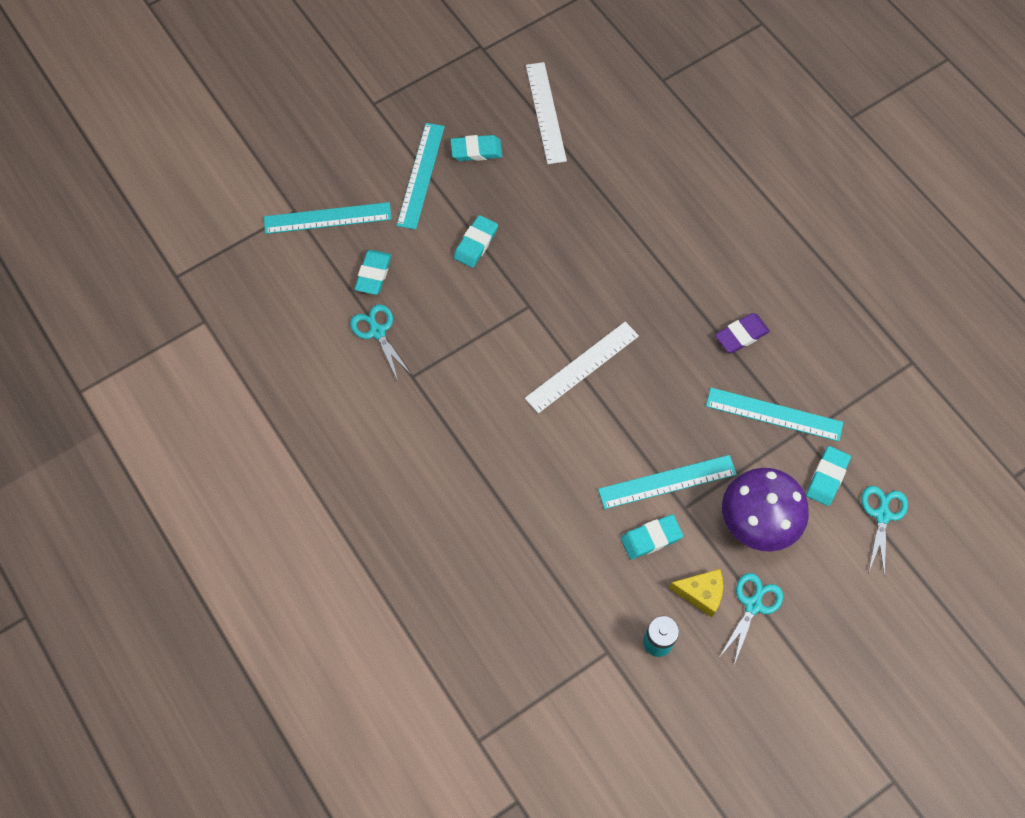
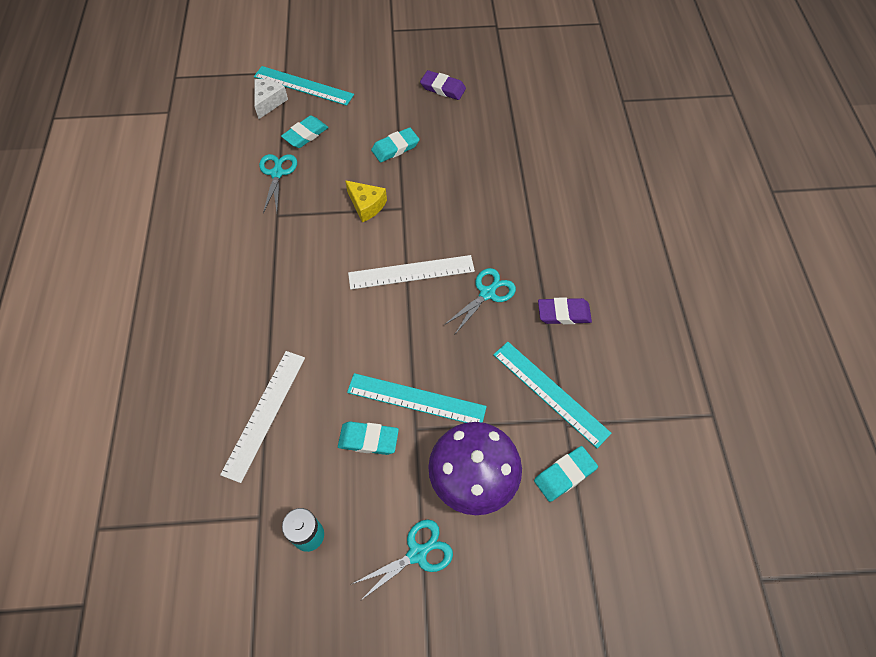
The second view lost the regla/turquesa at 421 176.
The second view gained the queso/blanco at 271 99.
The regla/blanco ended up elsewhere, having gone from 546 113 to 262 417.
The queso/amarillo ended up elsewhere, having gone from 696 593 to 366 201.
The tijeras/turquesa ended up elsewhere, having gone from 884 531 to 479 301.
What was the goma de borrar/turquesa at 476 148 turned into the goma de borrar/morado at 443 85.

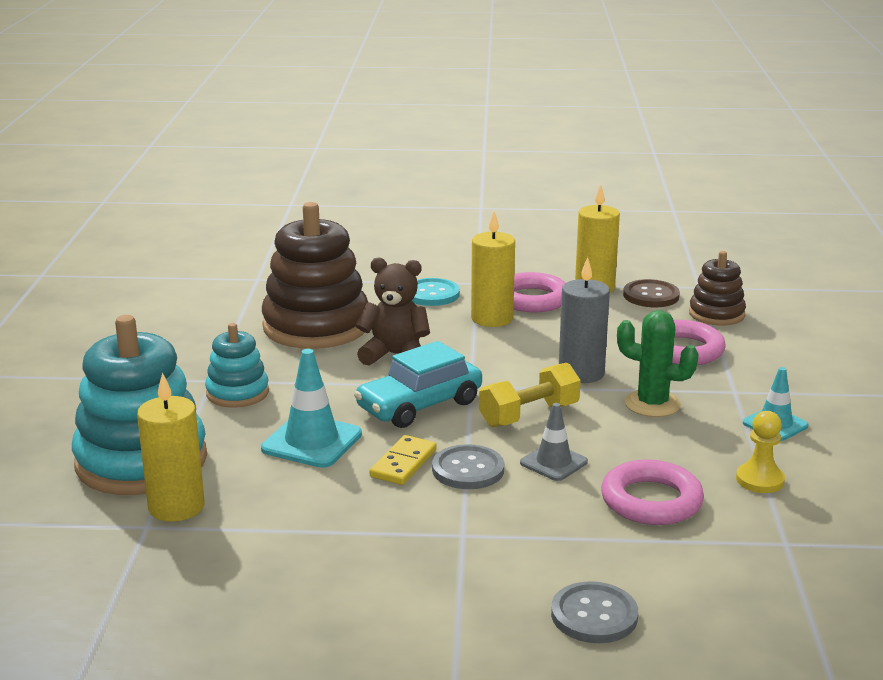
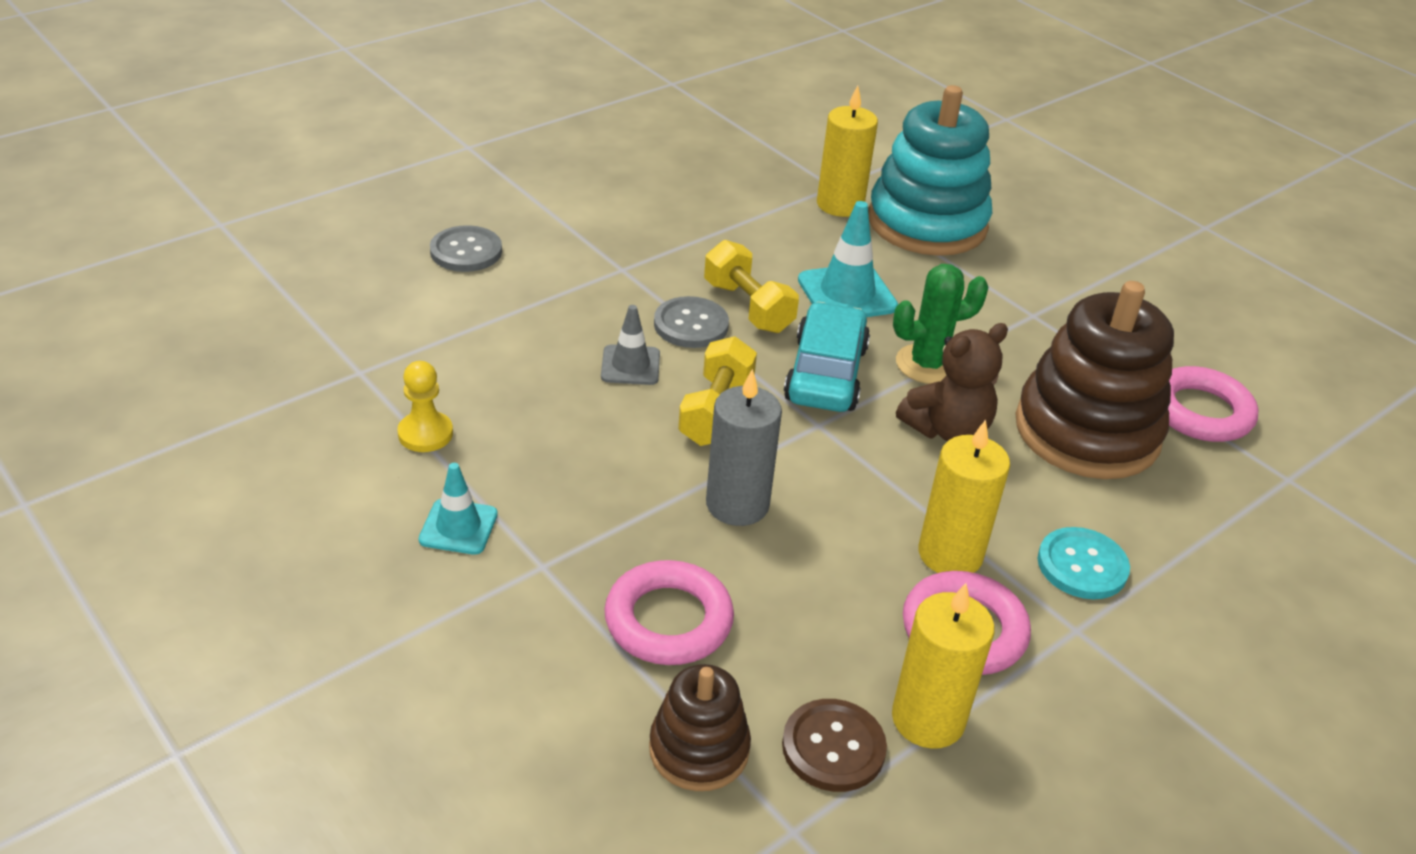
The second view lost the juguete apilable/turquesa at 237 365.
The anillo/rosa ended up elsewhere, having gone from 652 492 to 1213 404.
The cactus/verde ended up elsewhere, having gone from 658 363 to 940 324.
Where the ficha de dominó/amarillo stood at 403 460, the mancuerna/amarillo came to stand at 751 286.

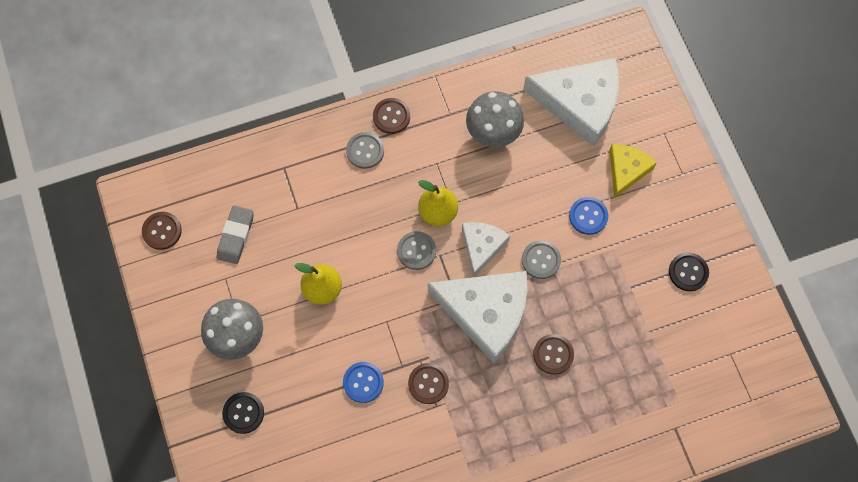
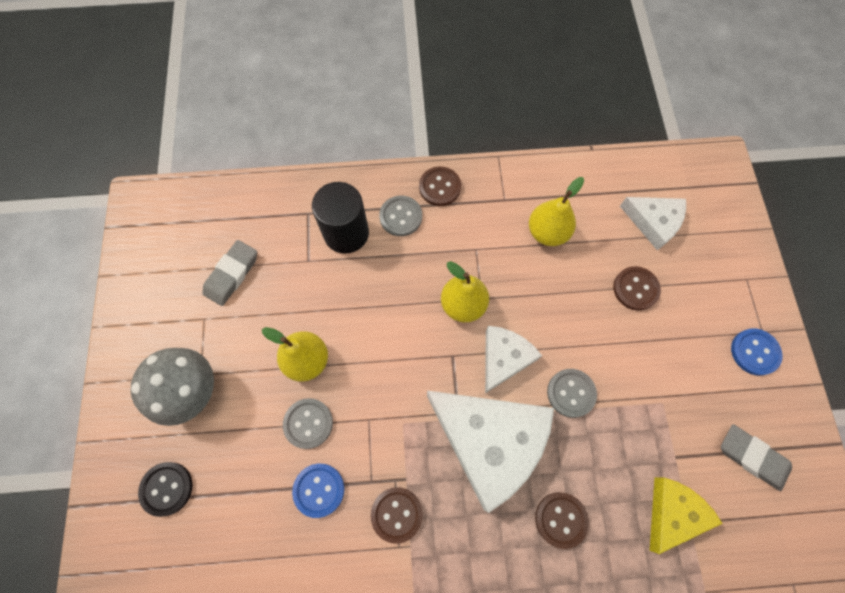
The second view gained the cilindro/negro at 340 218.
The botón/marrón ended up elsewhere, having gone from 162 231 to 637 288.
The botón/gris ended up elsewhere, having gone from 416 250 to 308 423.
The botón/azul ended up elsewhere, having gone from 588 216 to 757 352.
The queso/amarillo ended up elsewhere, having gone from 633 171 to 686 515.
Where the seta/gris stood at 495 119, the pera/amarillo came to stand at 556 211.
Where the botón/negro stood at 689 271, the goma de borrar/gris came to stand at 756 457.
The size of the queso/blanco at 571 102 changed by a factor of 0.55.

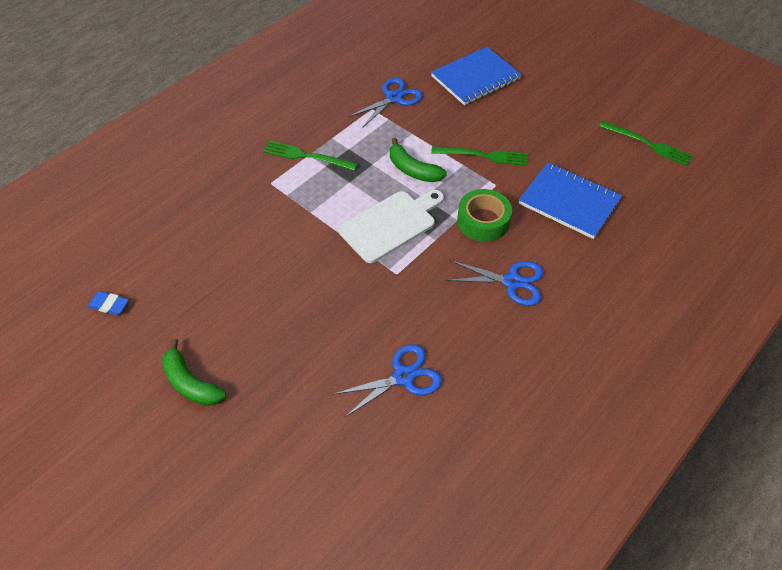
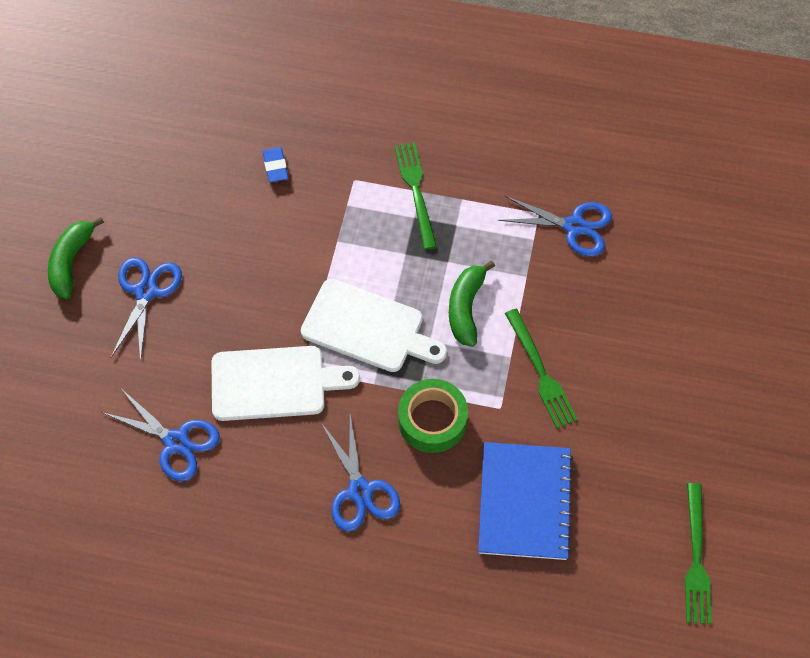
The second view lost the cuaderno/azul at 476 76.
The second view gained the tijeras/azul at 146 310.
The second view gained the tabla de cortar/blanco at 285 383.
The goma de borrar/azul ended up elsewhere, having gone from 108 303 to 275 164.

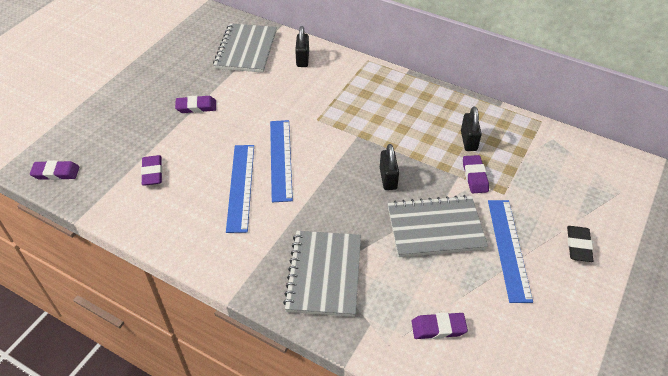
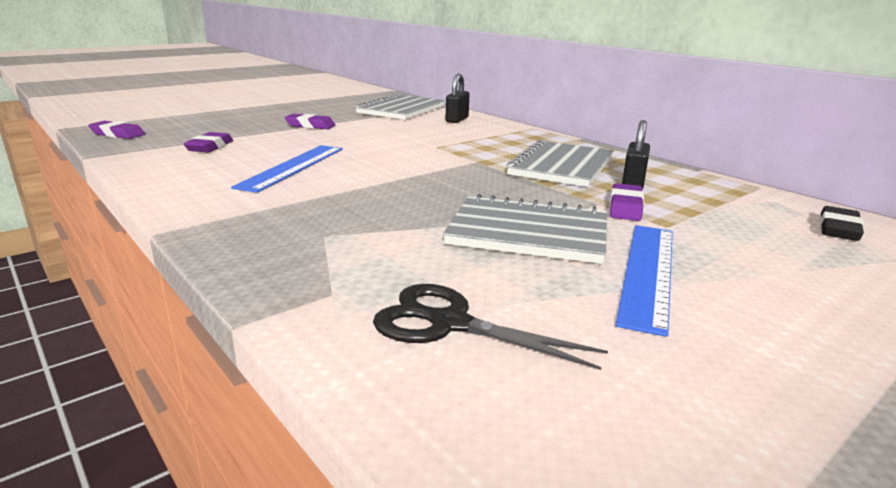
The second view lost the regla/azul at 281 161.
The second view lost the candado/negro at 389 167.
The cuaderno/gris ended up elsewhere, having gone from 322 274 to 559 163.
The goma de borrar/negro ended up elsewhere, having gone from 580 244 to 842 223.
Where the goma de borrar/morado stood at 440 325, the tijeras/negro came to stand at 490 327.

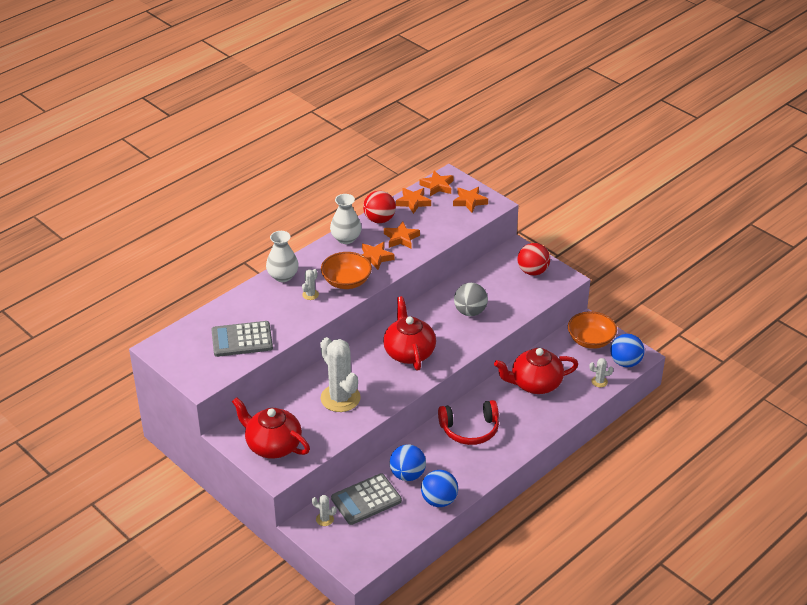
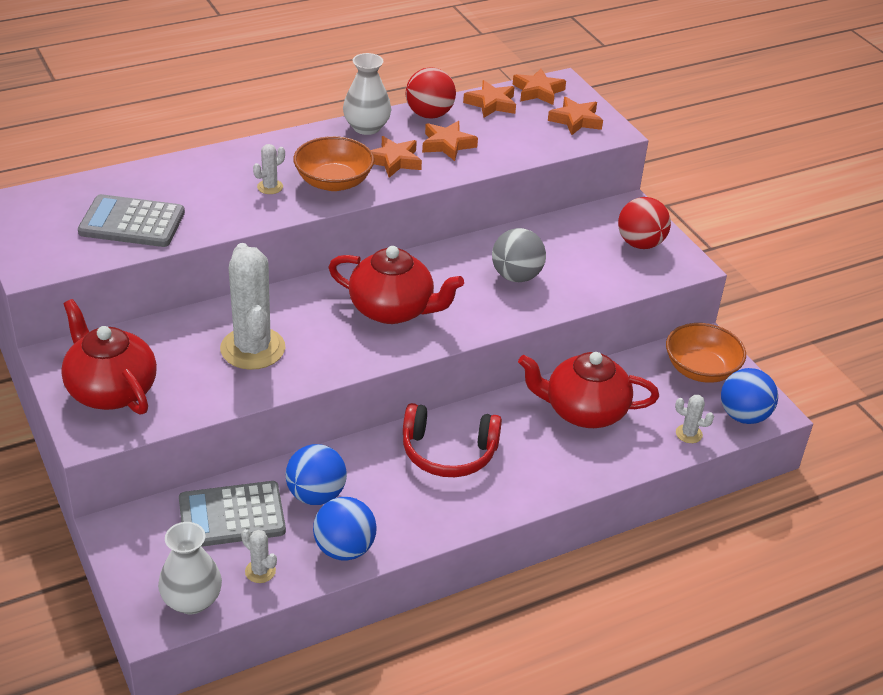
The florero/blanco ended up elsewhere, having gone from 282 256 to 190 568.
The cactus/blanco ended up elsewhere, having gone from 324 510 to 259 556.
The tetera/rojo at 409 333 ended up facing another way, 105 degrees clockwise from before.

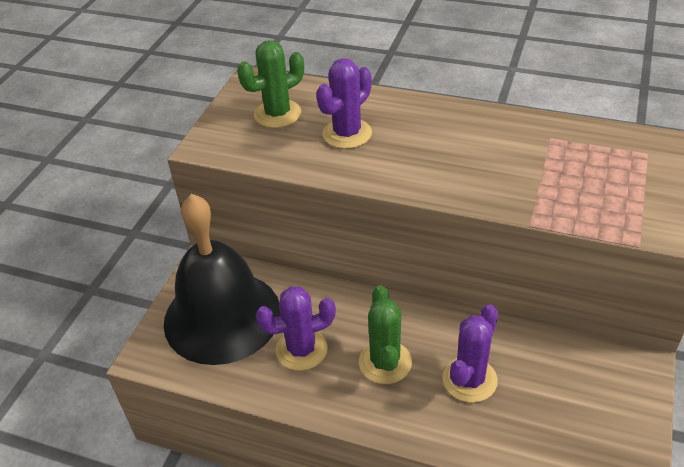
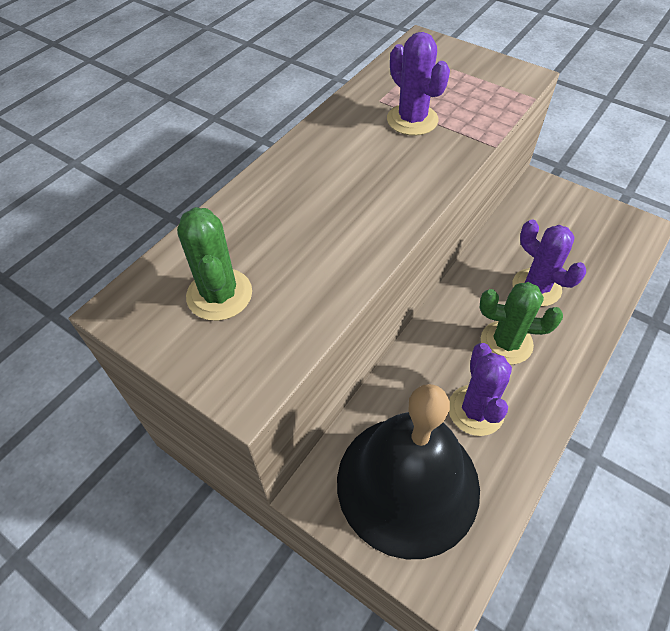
The cactus/morado ended up elsewhere, having gone from 344 103 to 418 84.

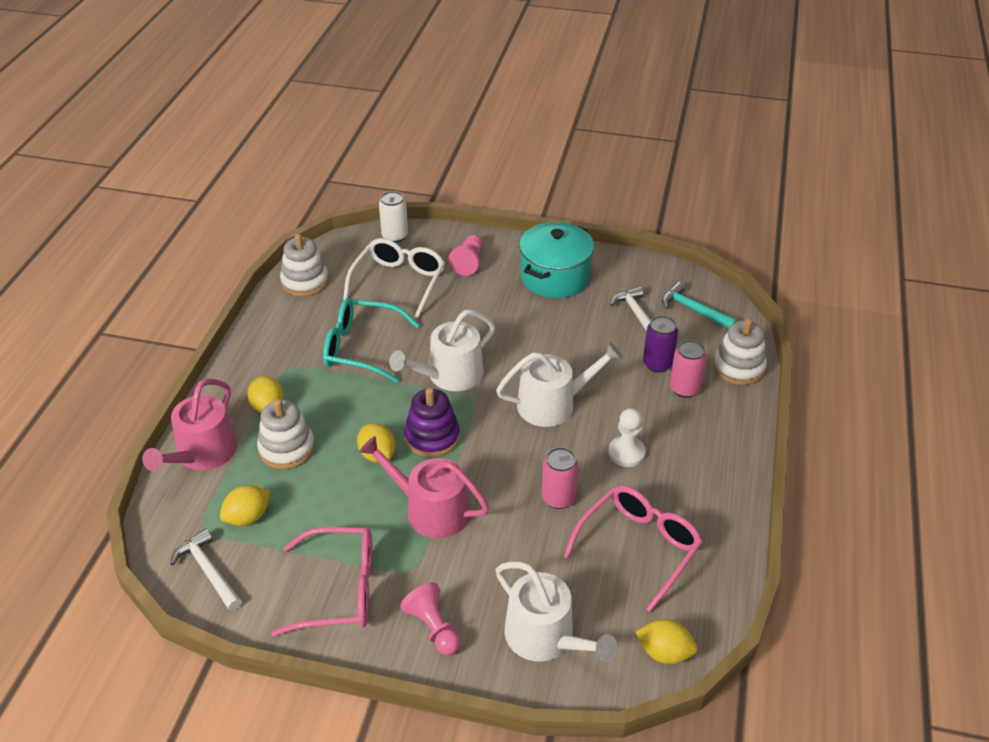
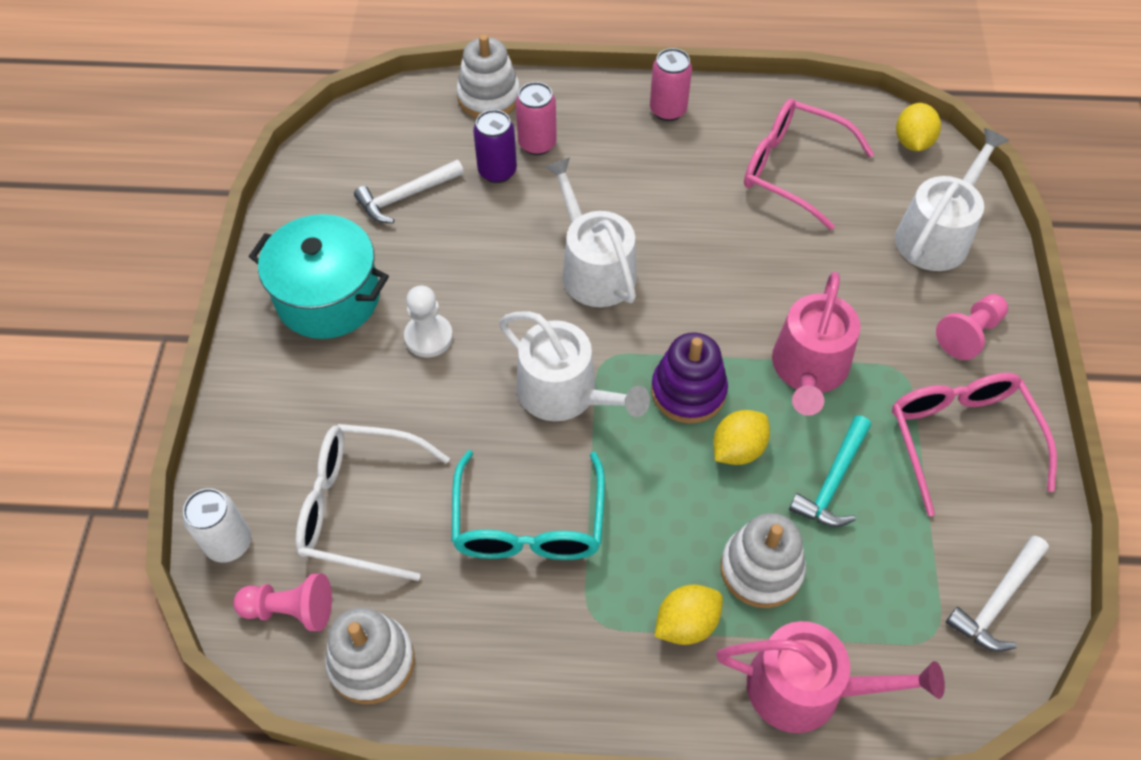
The second view lost the limón/amarillo at 245 505.
The peón/rosa ended up elsewhere, having gone from 465 255 to 282 602.
The lata/rosa ended up elsewhere, having gone from 560 478 to 671 84.
The peón/blanco ended up elsewhere, having gone from 627 437 to 428 322.
The martillo/turquesa ended up elsewhere, having gone from 699 305 to 830 471.

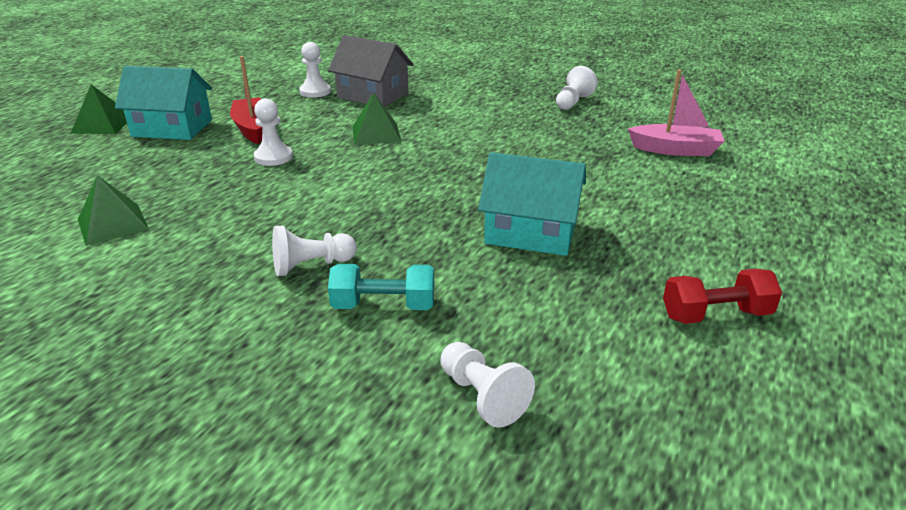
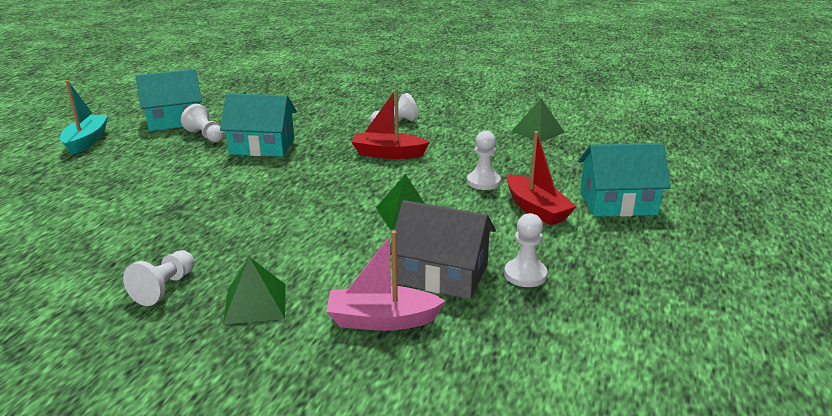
The second view lost the mancuerna/turquesa at 381 287.
The second view gained the barco/turquesa at 84 117.
The second view gained the barco/rojo at 390 123.
The pirámide/verde ended up elsewhere, having gone from 99 109 to 254 291.
The peón/blanco ended up elsewhere, having gone from 487 385 to 202 123.
The barco/rosa ended up elsewhere, having gone from 676 112 to 385 280.
Where the mancuerna/rojo stood at 722 296, the casa/turquesa came to stand at 168 100.

